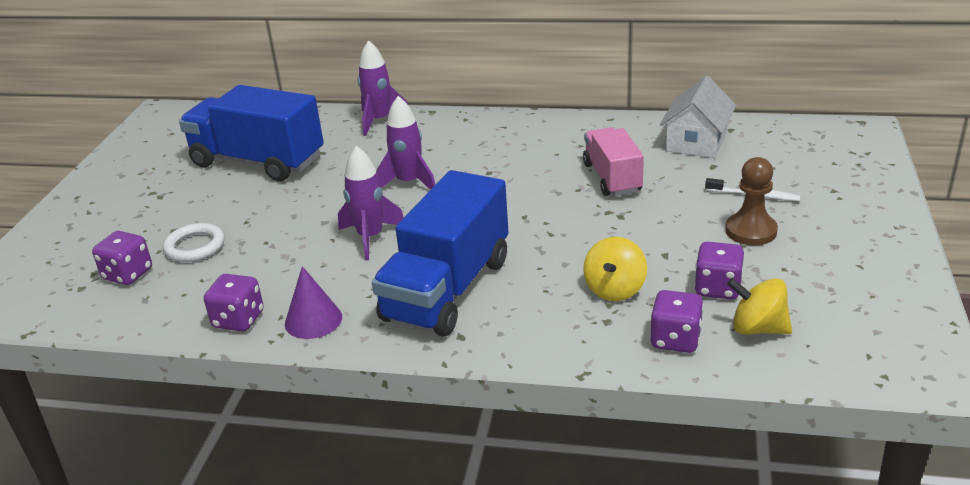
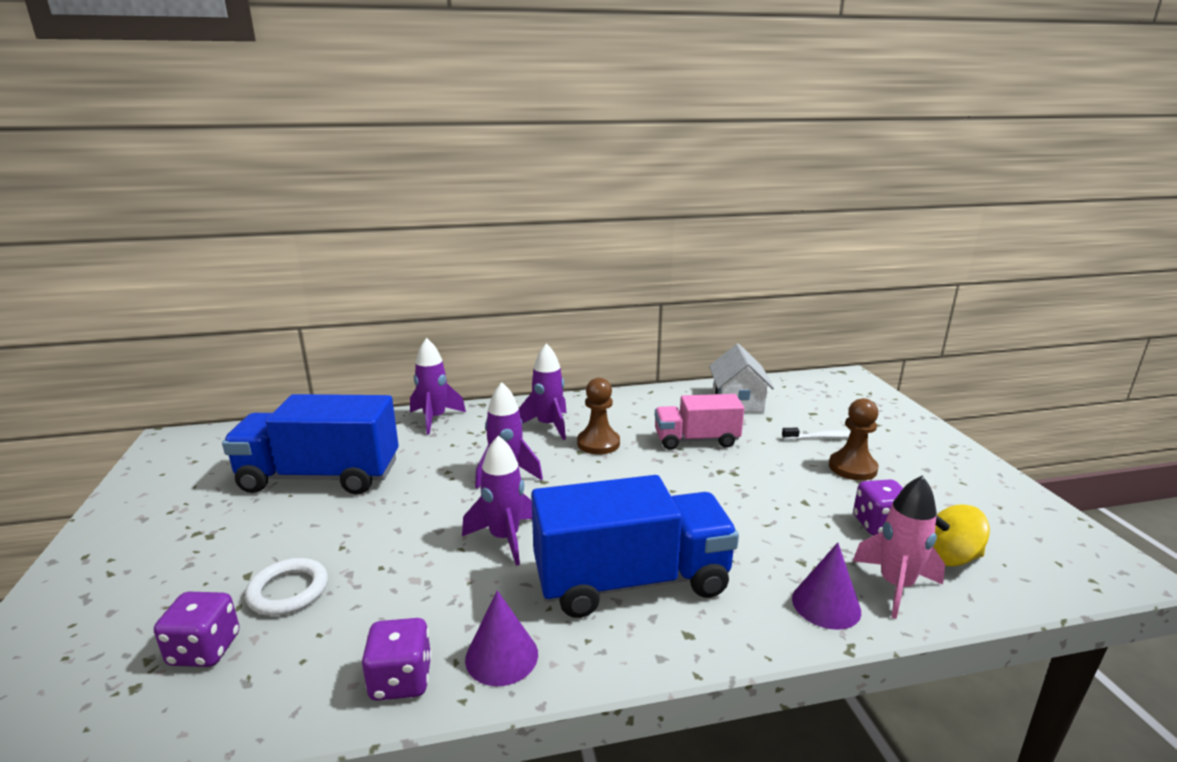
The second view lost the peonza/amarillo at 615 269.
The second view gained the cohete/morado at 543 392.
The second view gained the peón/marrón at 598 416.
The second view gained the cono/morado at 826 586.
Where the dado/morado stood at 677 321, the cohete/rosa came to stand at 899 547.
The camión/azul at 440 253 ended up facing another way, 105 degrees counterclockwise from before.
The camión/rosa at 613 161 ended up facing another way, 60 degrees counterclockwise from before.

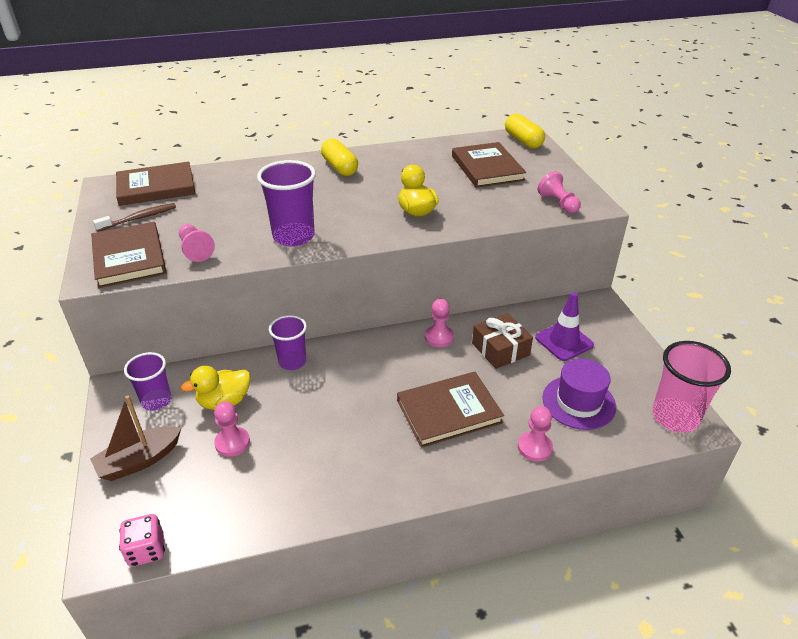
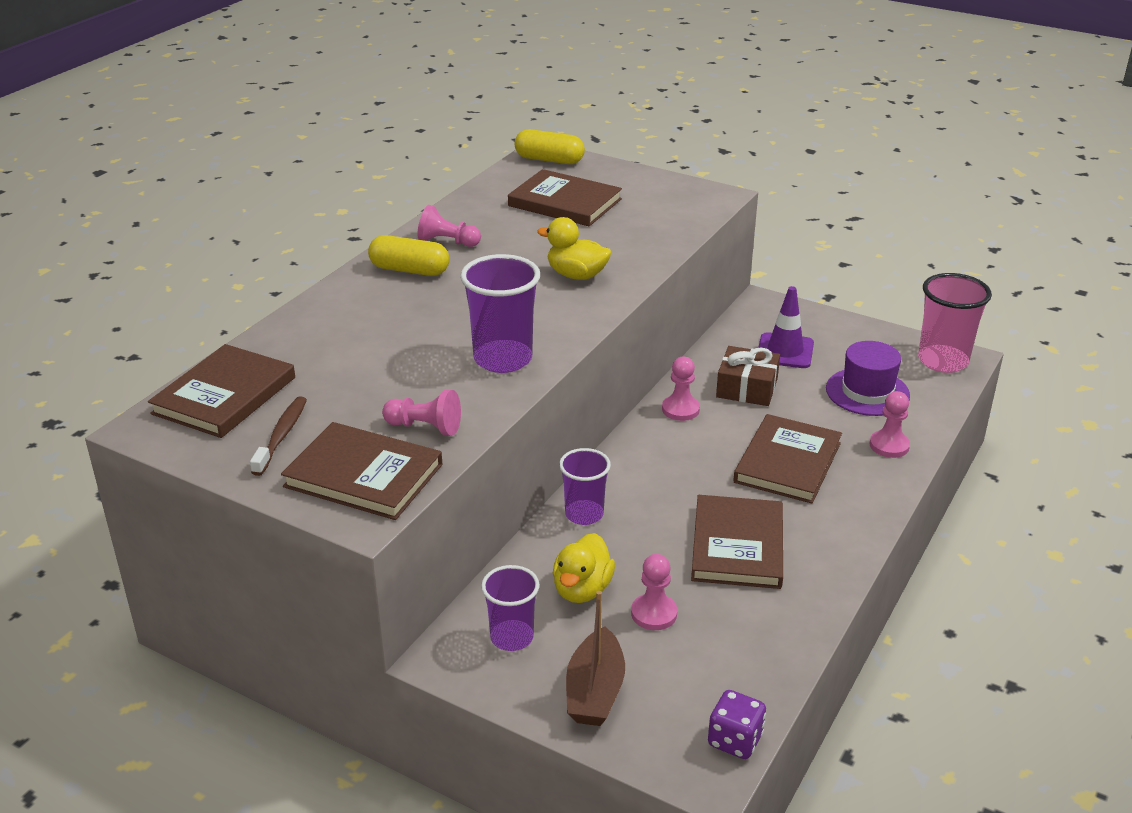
The second view gained the libro/marrón at 737 542.
The peón/rosa ended up elsewhere, having gone from 559 192 to 449 226.
What was the dado/rosa at 142 540 turned into the dado/morado at 737 724.

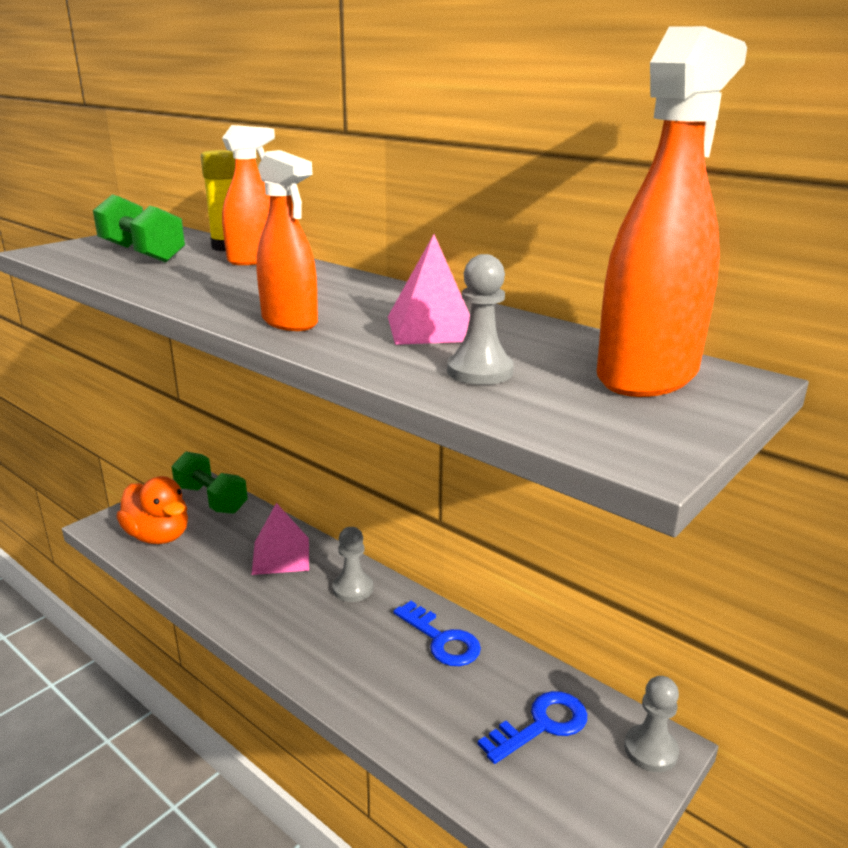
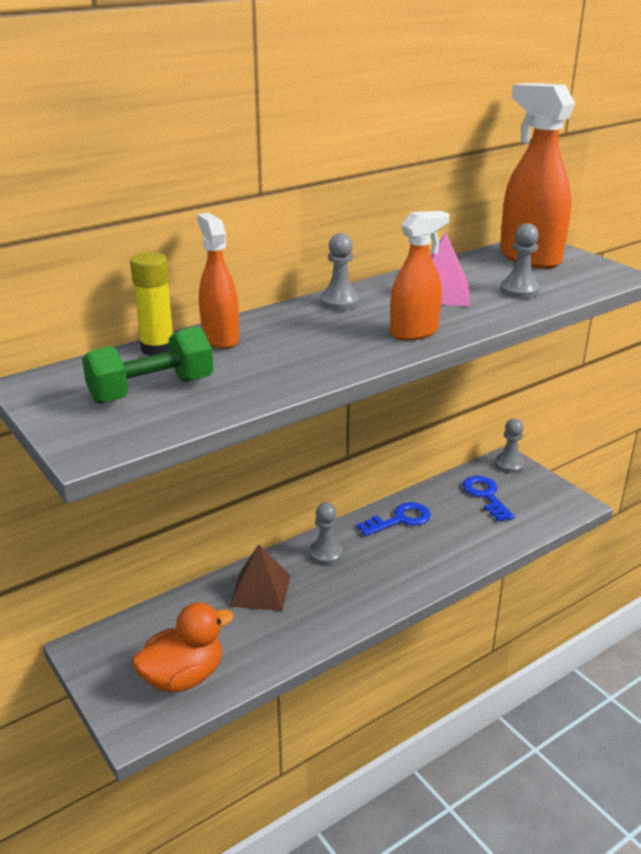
The second view lost the mancuerna/verde at 209 483.
The second view gained the peón/gris at 340 271.
What was the pirámide/rosa at 280 539 turned into the pirámide/marrón at 260 577.

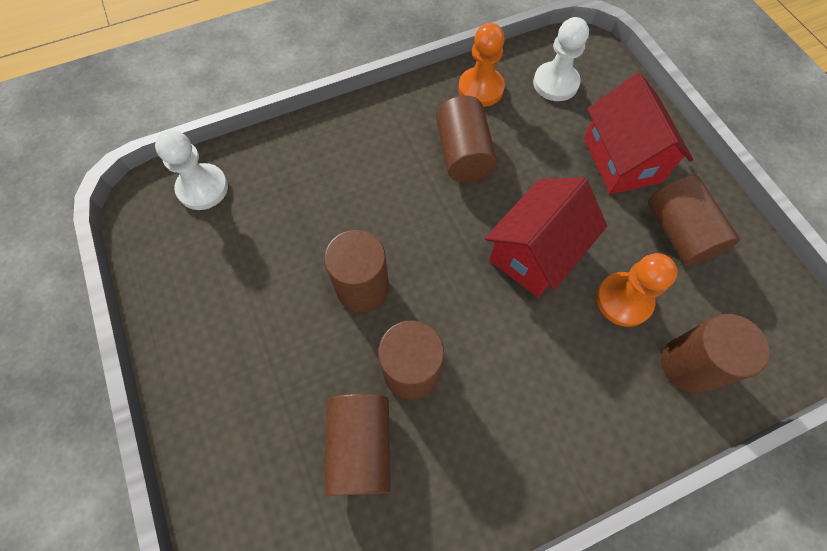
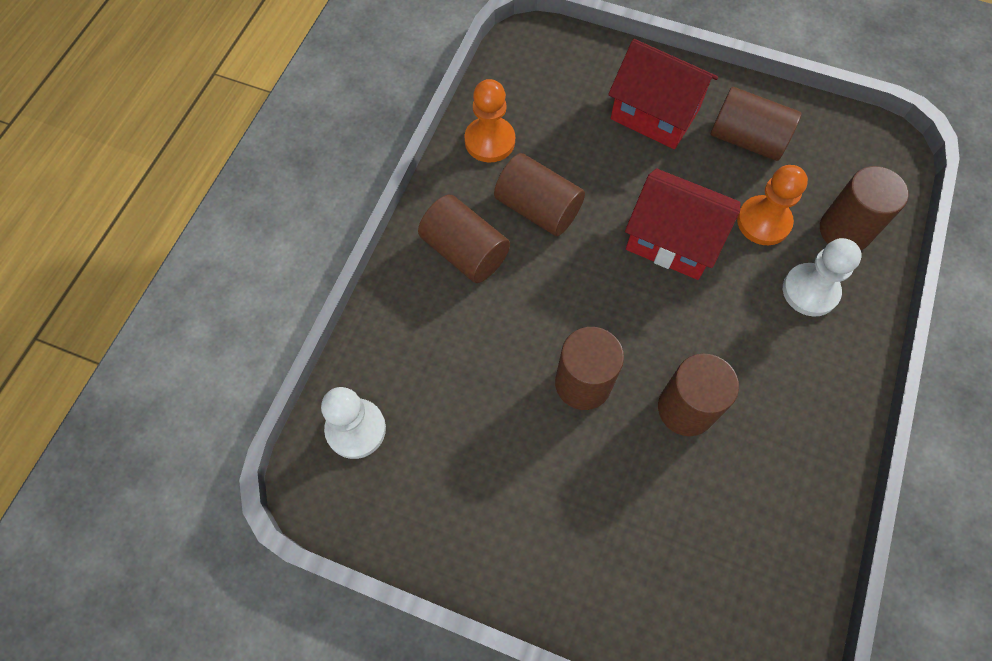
The cilindro/marrón ended up elsewhere, having gone from 357 445 to 464 239.
The peón/blanco ended up elsewhere, having gone from 561 59 to 822 277.
The casa/rojo at 546 237 ended up facing another way, 60 degrees counterclockwise from before.

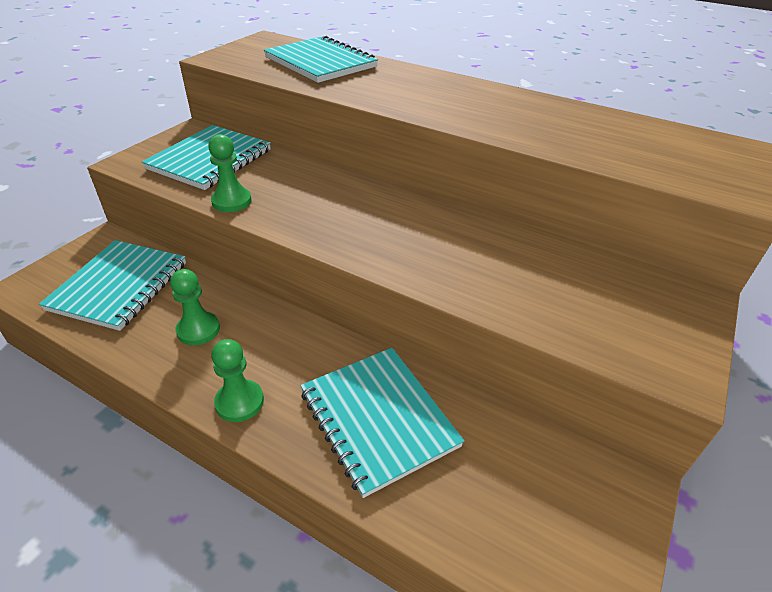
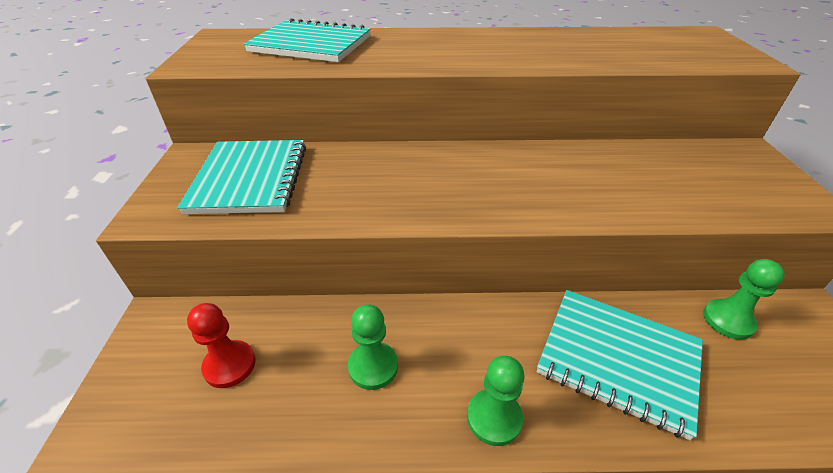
The peón/verde ended up elsewhere, having gone from 230 173 to 744 299.
Where the cuaderno/turquesa stood at 112 285, the peón/rojo came to stand at 221 345.

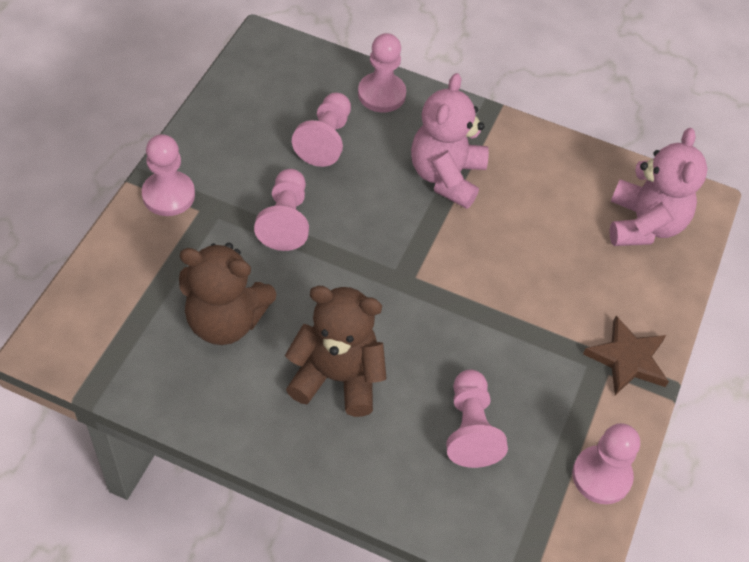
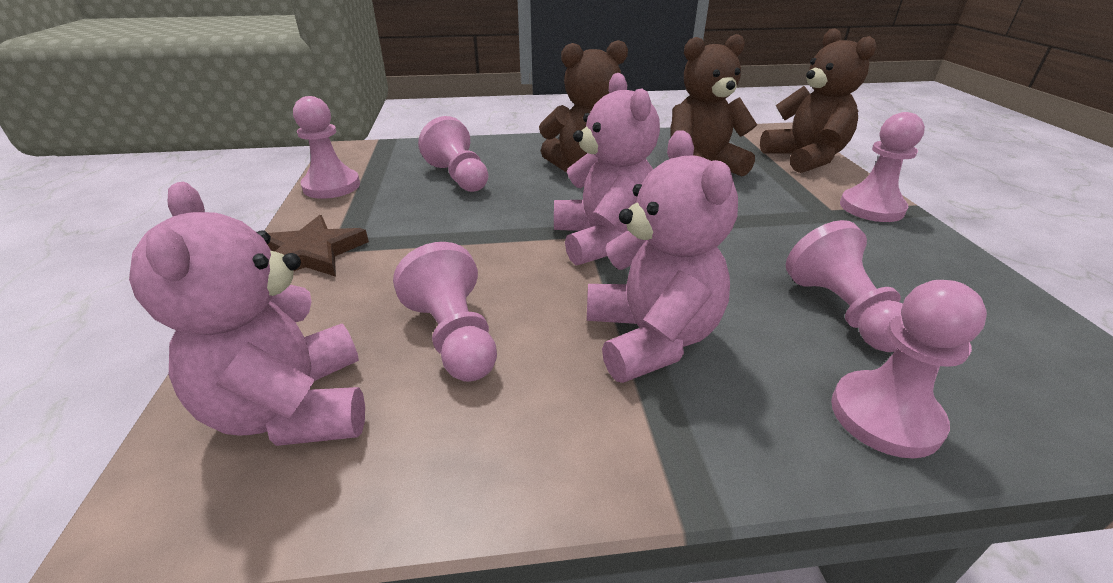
The second view gained the osito/rosa at 607 169.
The second view gained the osito/marrón at 818 100.
The peón/rosa ended up elsewhere, having gone from 281 210 to 445 312.

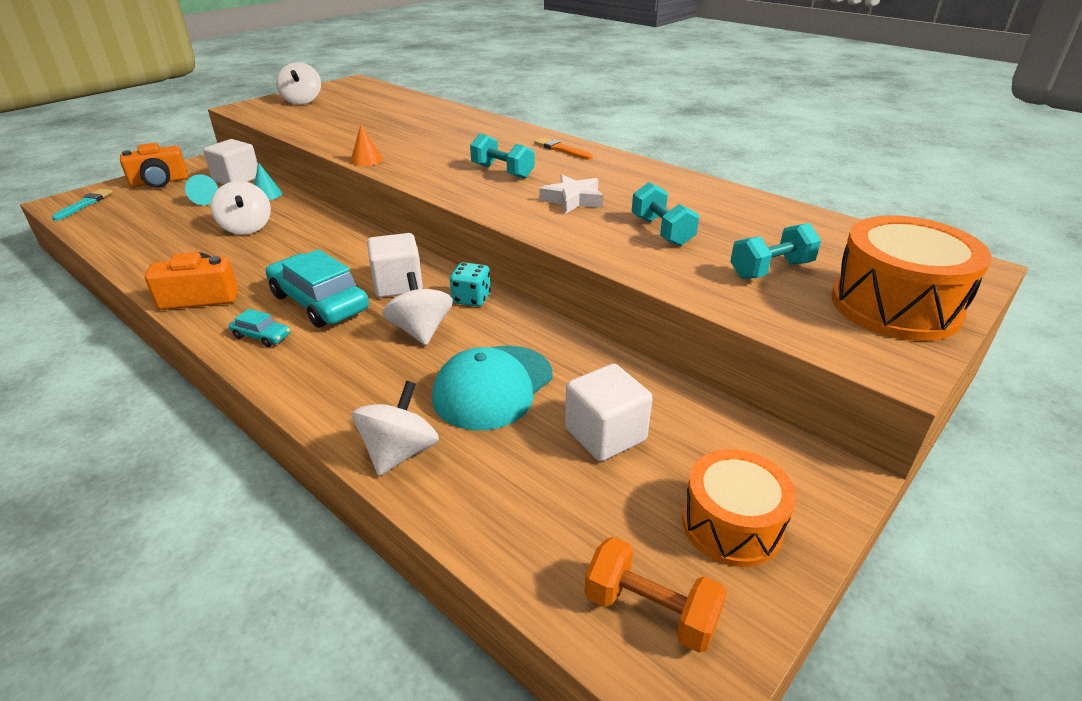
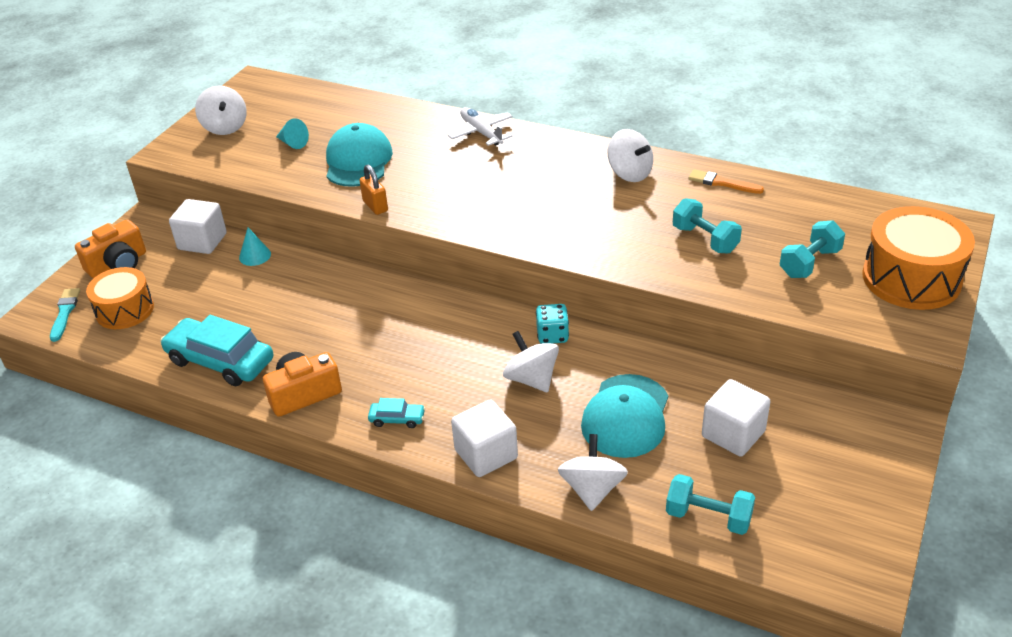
The second view lost the estrella/blanco at 571 194.
The second view lost the mancuerna/naranja at 655 595.
The second view gained the gorra/turquesa at 359 155.
The second view gained the avión/blanco at 480 126.
The cono/turquesa ended up elsewhere, having gone from 201 189 to 292 133.
The peonza/blanco ended up elsewhere, having gone from 241 208 to 630 155.
The coche/turquesa ended up elsewhere, having gone from 317 288 to 217 350.
The cubo/blanco ended up elsewhere, having gone from 395 265 to 484 438.
The mancuerna/turquesa ended up elsewhere, having gone from 502 156 to 710 504.
The pincel/naranja ended up elsewhere, having gone from 563 148 to 726 181.
The tambor/naranja ended up elsewhere, having gone from 739 508 to 120 298.
Where the cono/naranja stood at 366 145, the candado/naranja came to stand at 373 190.

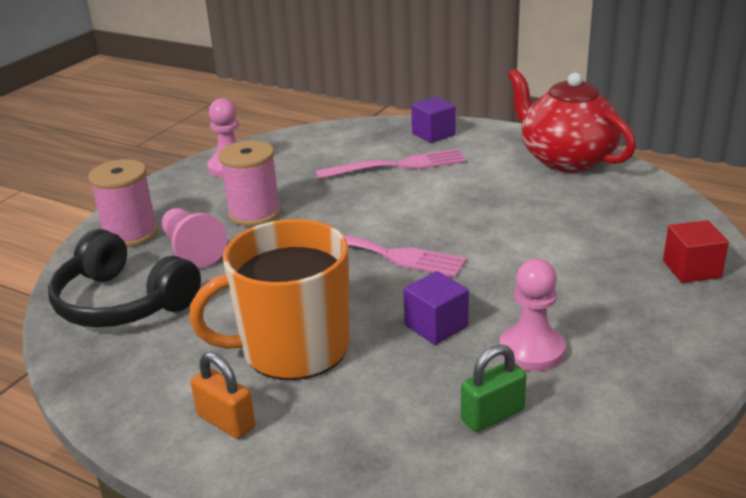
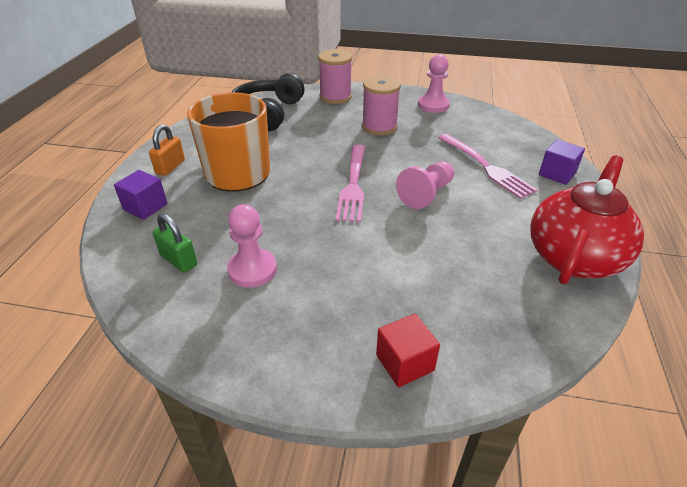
The peón/rosa ended up elsewhere, having gone from 194 238 to 425 185.
The cubo/morado ended up elsewhere, having gone from 436 308 to 141 195.

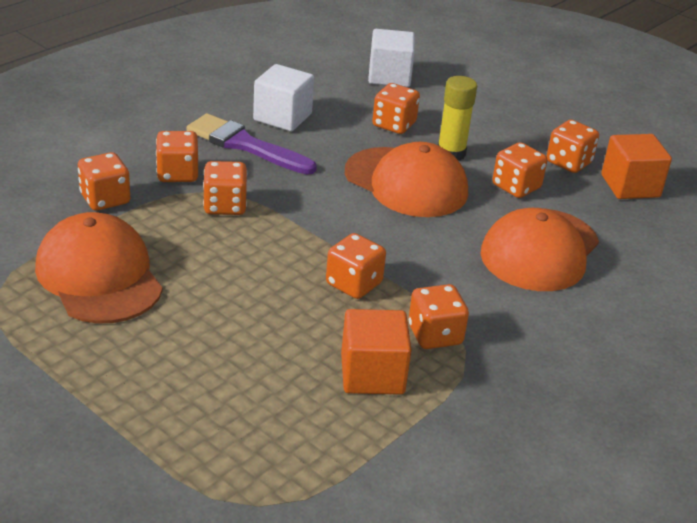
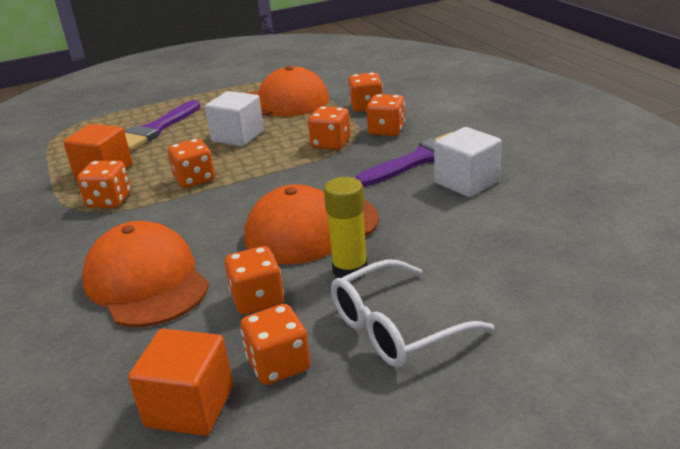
The second view lost the dado/naranja at 396 108.
The second view gained the pincel/morado at 163 125.
The second view gained the gafas/blanco at 412 313.
The cubo/blanco ended up elsewhere, having gone from 391 58 to 234 118.

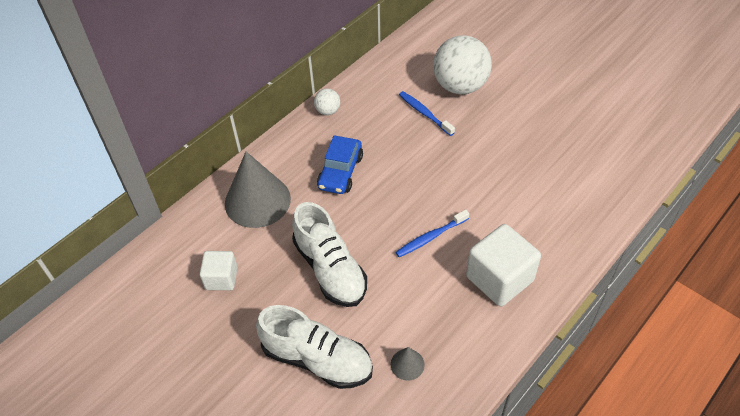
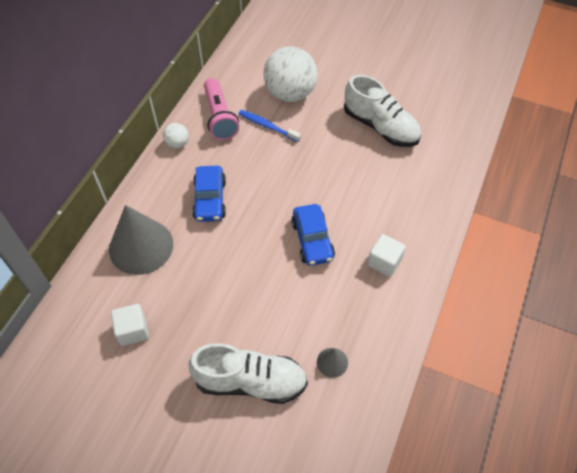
The second view gained the lámpara de mano/rosa at 221 109.
The zapato/blanco ended up elsewhere, having gone from 329 254 to 382 111.
Where the cepillo de dientes/azul stood at 432 233, the coche/azul came to stand at 313 235.
The size of the cubo/blanco at 503 265 changed by a factor of 0.59.

